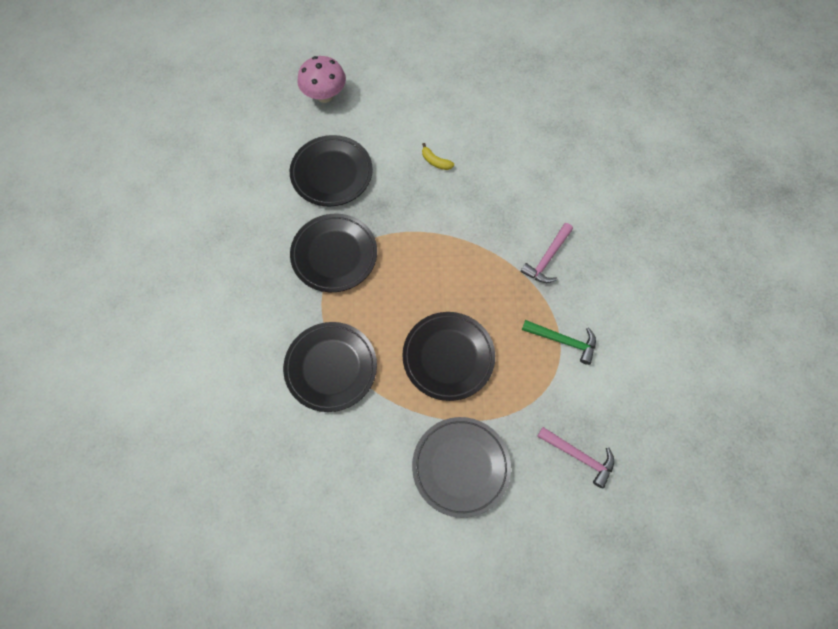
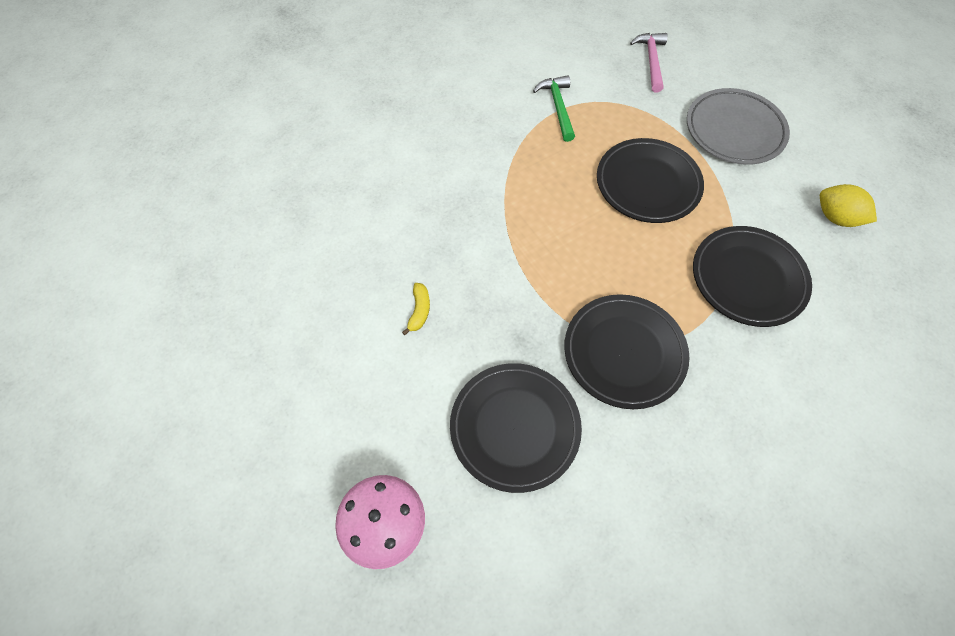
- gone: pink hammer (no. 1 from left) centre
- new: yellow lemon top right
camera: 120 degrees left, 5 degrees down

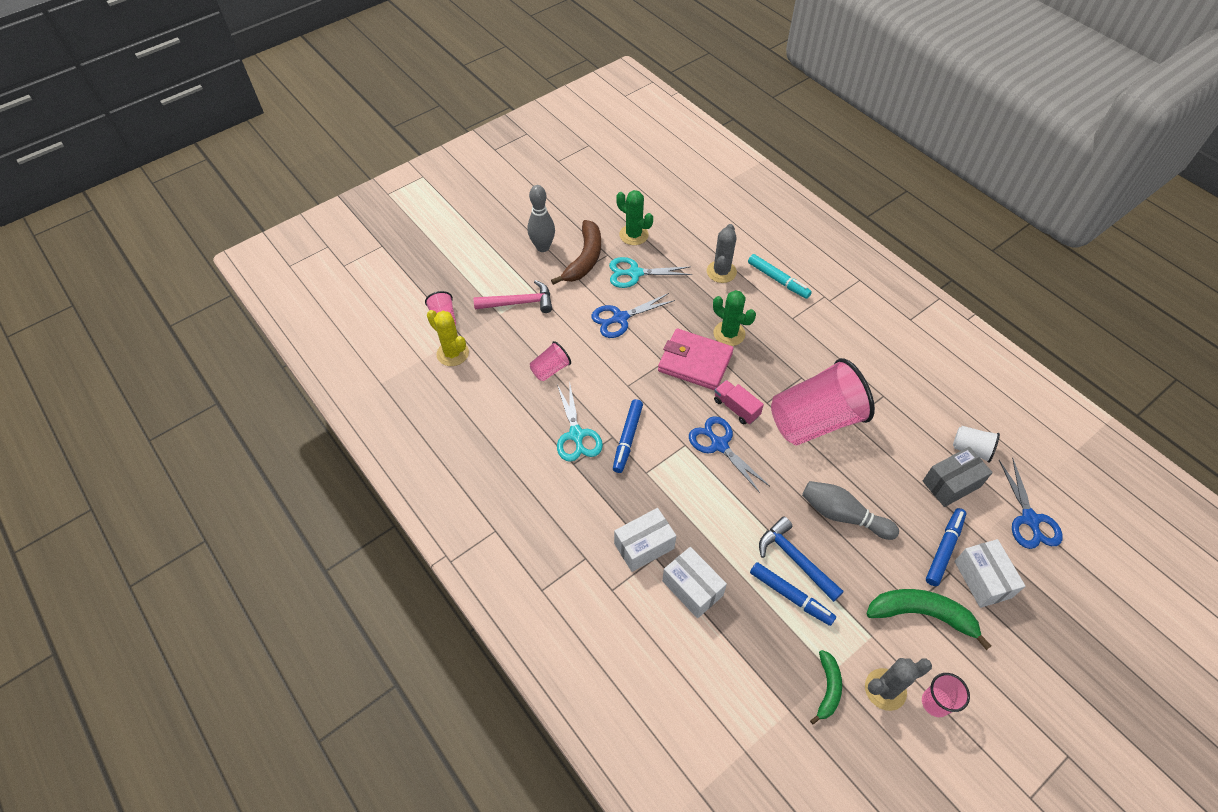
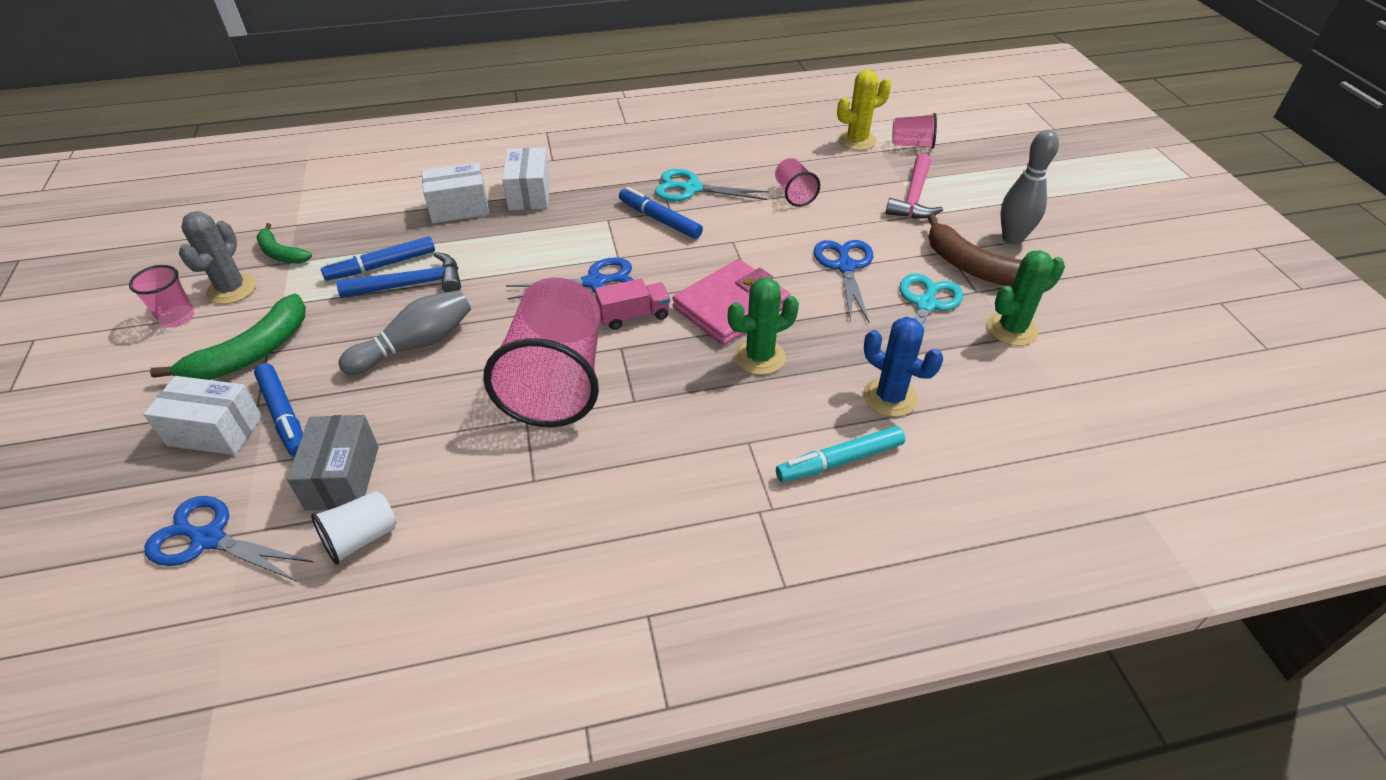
- repainted: grey cactus (no. 1 from left) top centre to blue cactus centre
camera: 115 degrees right, 10 degrees down

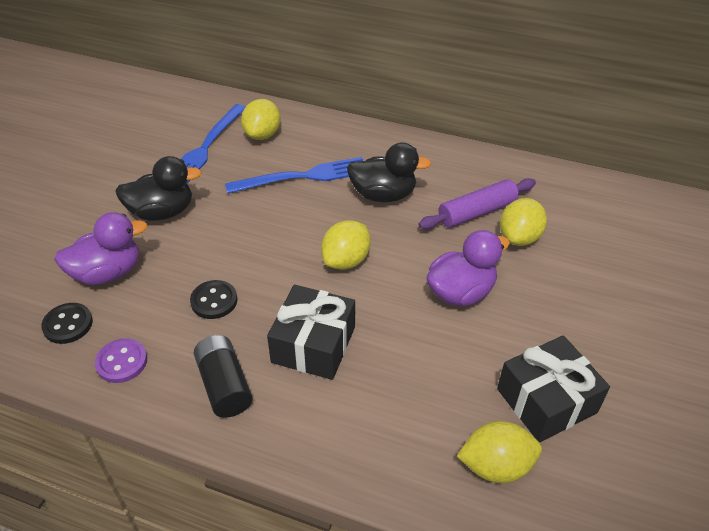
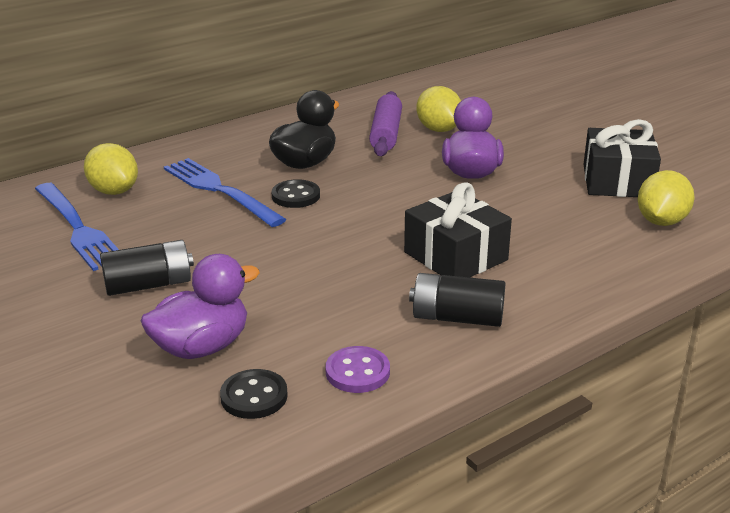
- gone: yellow lemon (no. 2 from left) centre
- shifted: black button (no. 2 from left) middle left to centre
- swapped: black duck (no. 1 from left) middle left to black battery (no. 1 from left) middle left
- rotated: purple duck (no. 1 from left) middle left = middle left 45 degrees clockwise
- rotated: blue fork (no. 2 from left) top centre = middle left 60 degrees counterclockwise
camera: 55 degrees left, 15 degrees down

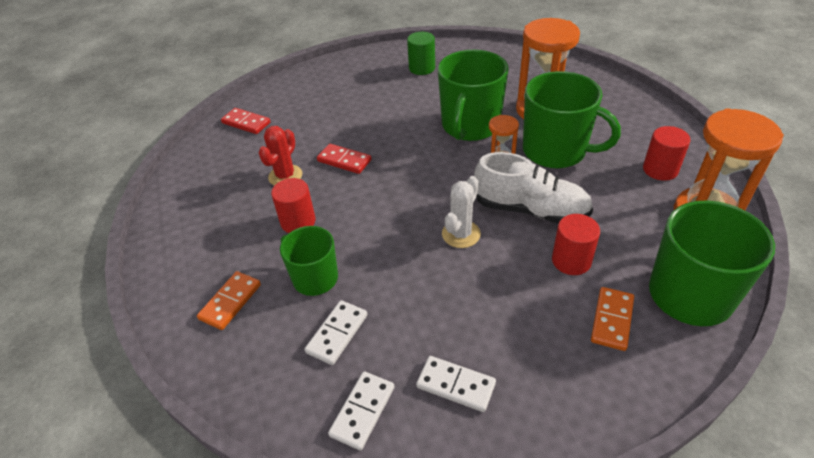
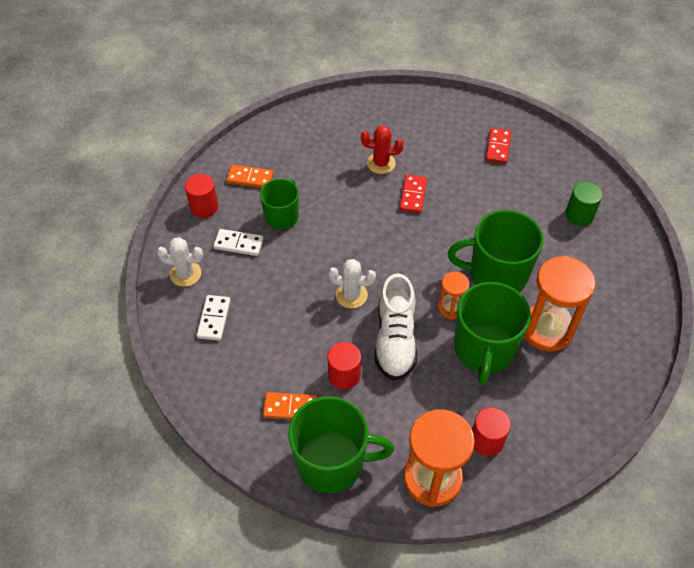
- shifted: red domino (no. 1 from left in the first image) top left to red domino (no. 2 from left) top right
- shifted: red cylinder (no. 1 from left) centre to middle left
- swapped: white domino (no. 2 from left) bottom centre to white cactus (no. 1 from left) middle left
camera: 70 degrees right, 10 degrees up

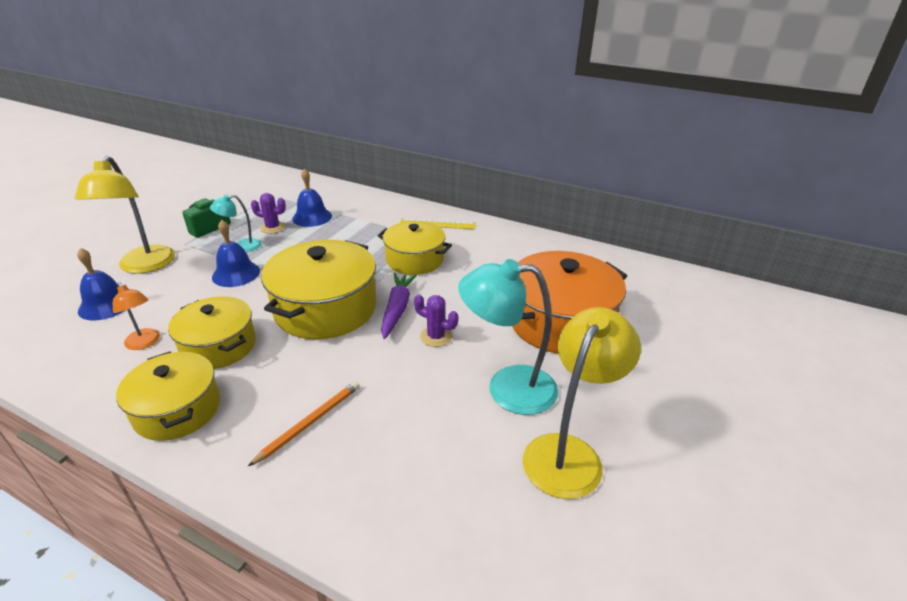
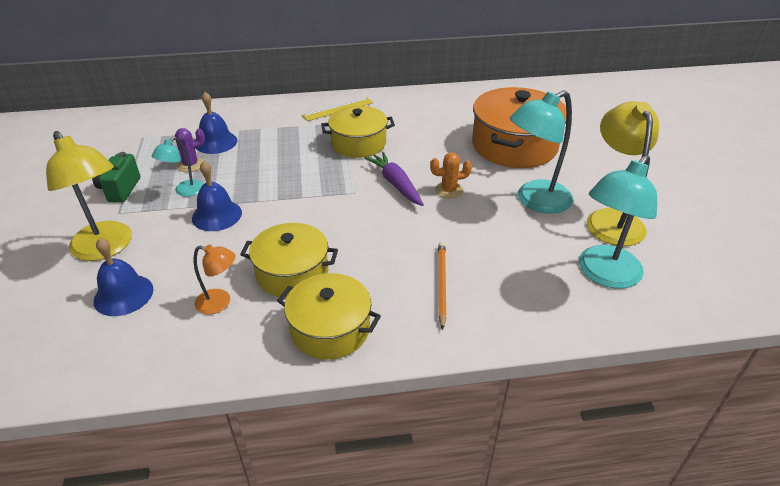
- gone: yellow pot (no. 3 from left) centre
- new: turquoise lamp (no. 3 from left) middle right
- repainted: purple cactus (no. 2 from left) centre to orange cactus centre
camera: 35 degrees left, 5 degrees up

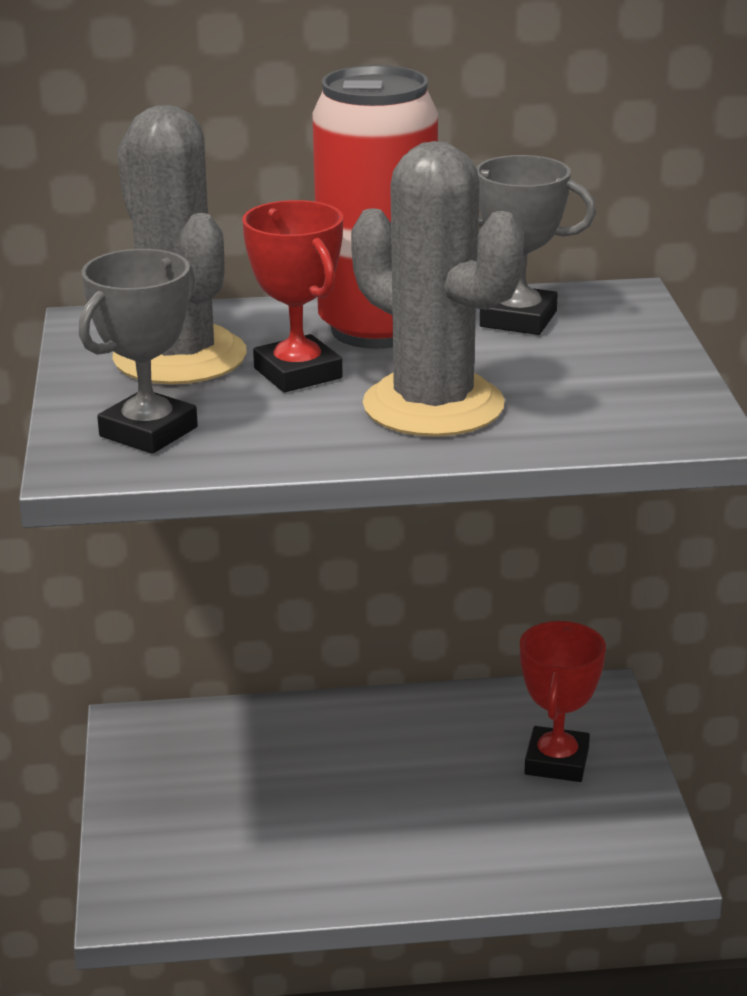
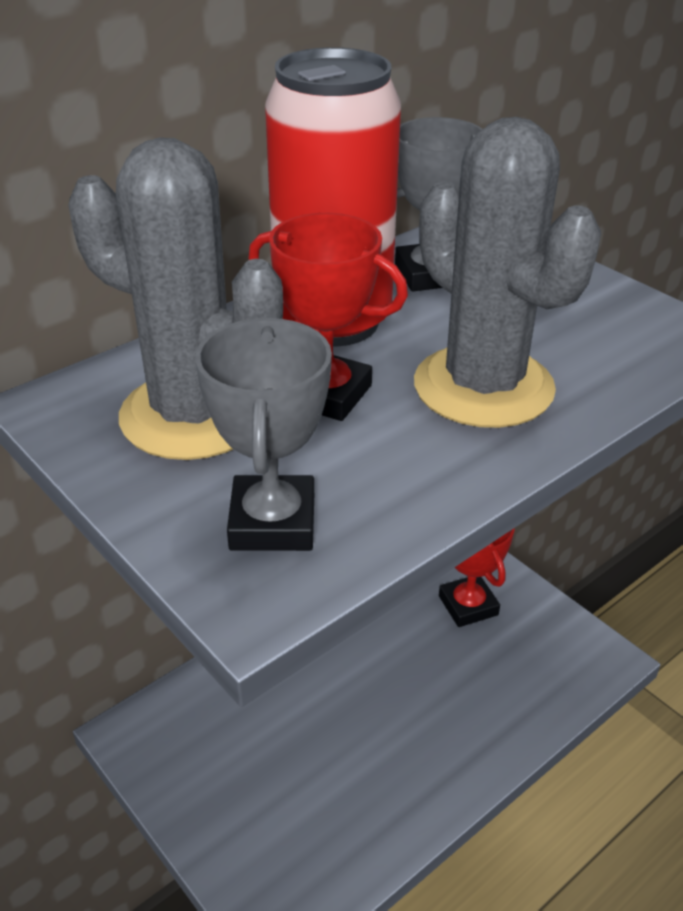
- rotated: grey cactus (no. 2 from left) top centre = top right 45 degrees clockwise
camera: 35 degrees left, 10 degrees up

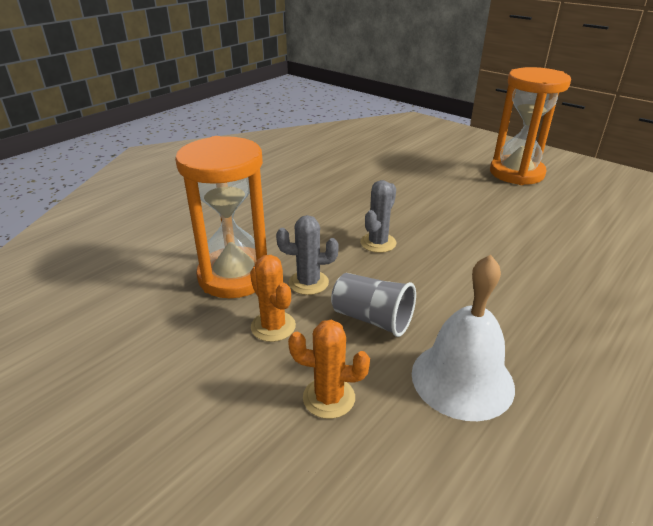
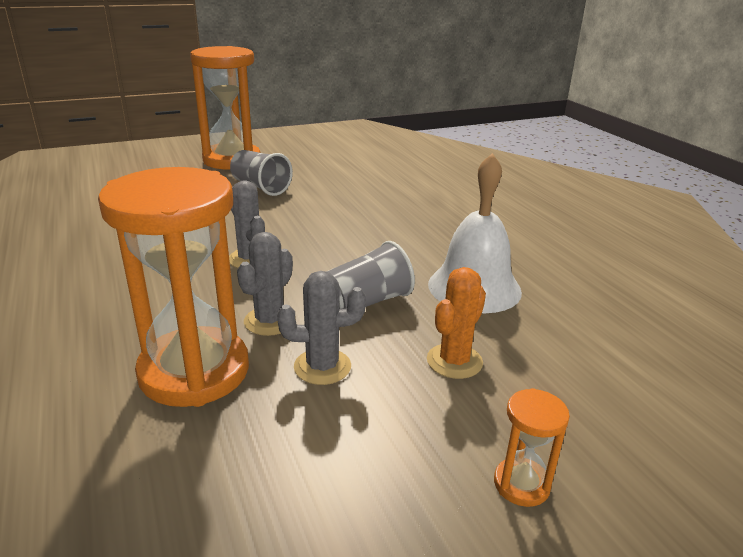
- new: grey cup (no. 1 from left) top centre
- new: orange hourglass (no. 3 from left) bottom right
- repainted: orange cactus (no. 1 from left) centre to grey cactus (no. 3 from left) centre
camera: 65 degrees left, 5 degrees down

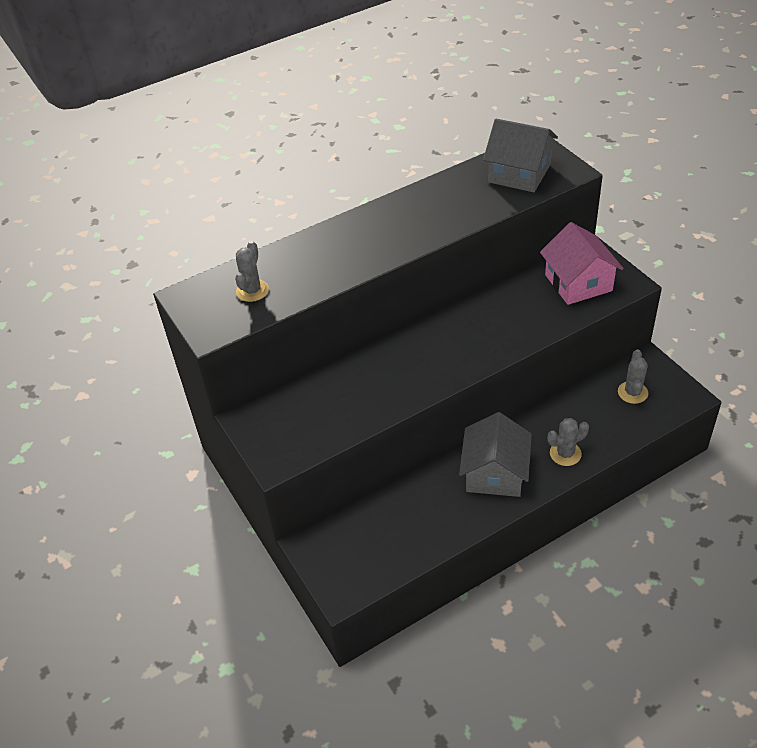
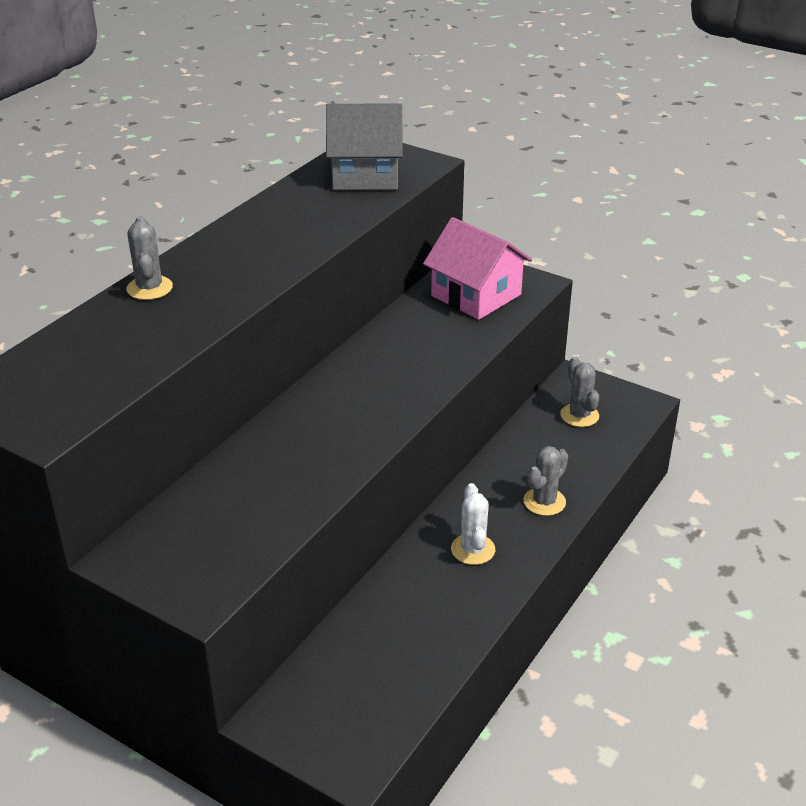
- shifted: grey cactus (no. 1 from left) middle left to top left
- swapped: grey house (no. 1 from left) centre to white cactus centre
camera: 30 degrees left, 10 degrees down

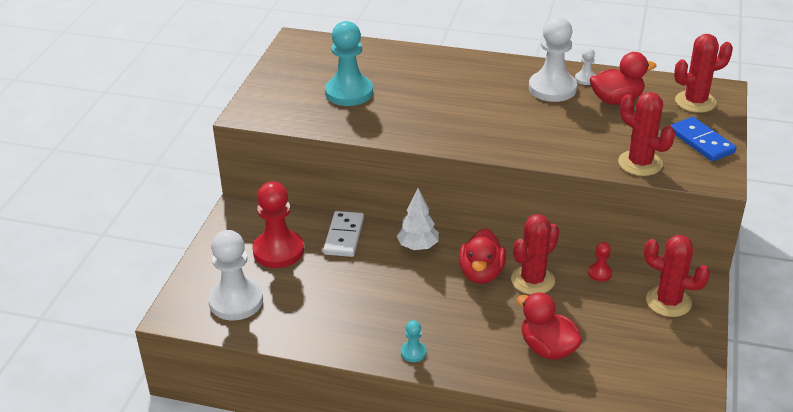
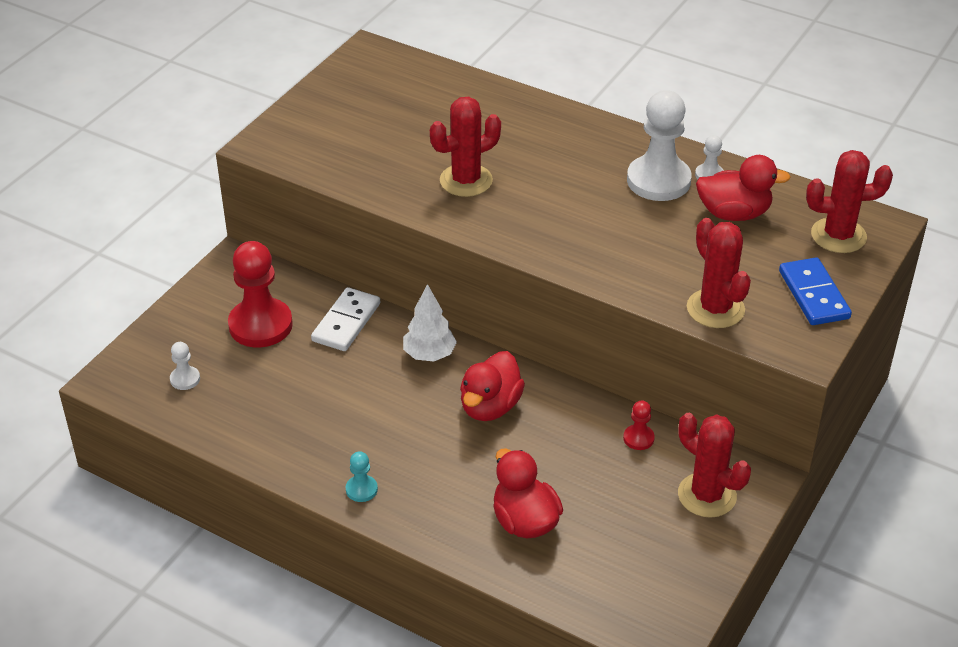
- gone: turquoise pawn (no. 1 from left) top centre
- shifted: red cactus (no. 1 from left) middle right to top centre
- scaled: white pawn (no. 1 from left) bottom left = middle left x0.45
camera: 15 degrees right, 5 degrees up

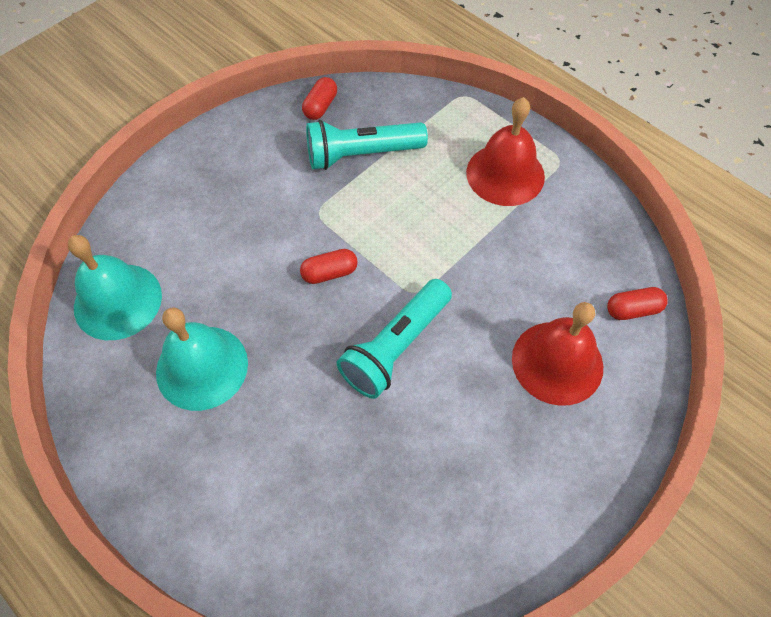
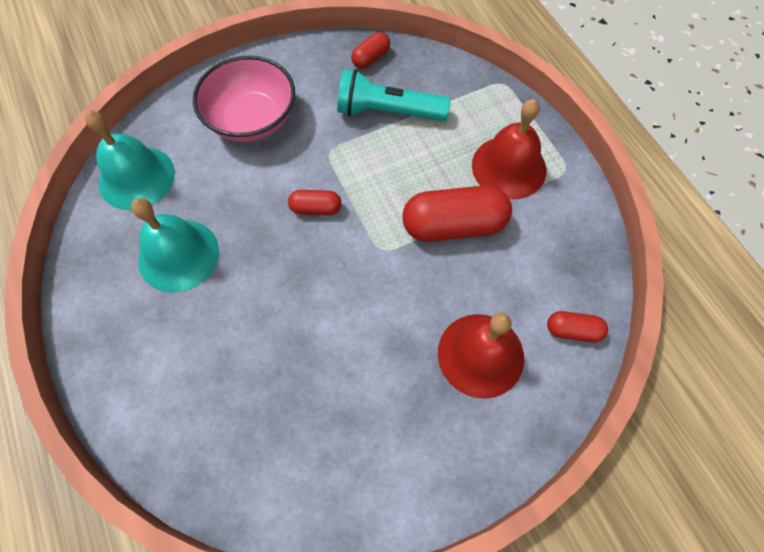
- gone: turquoise flashlight (no. 2 from left) centre
- new: pink bowl top left
- new: red capsule (no. 3 from left) centre
camera: 20 degrees right, 5 degrees up

